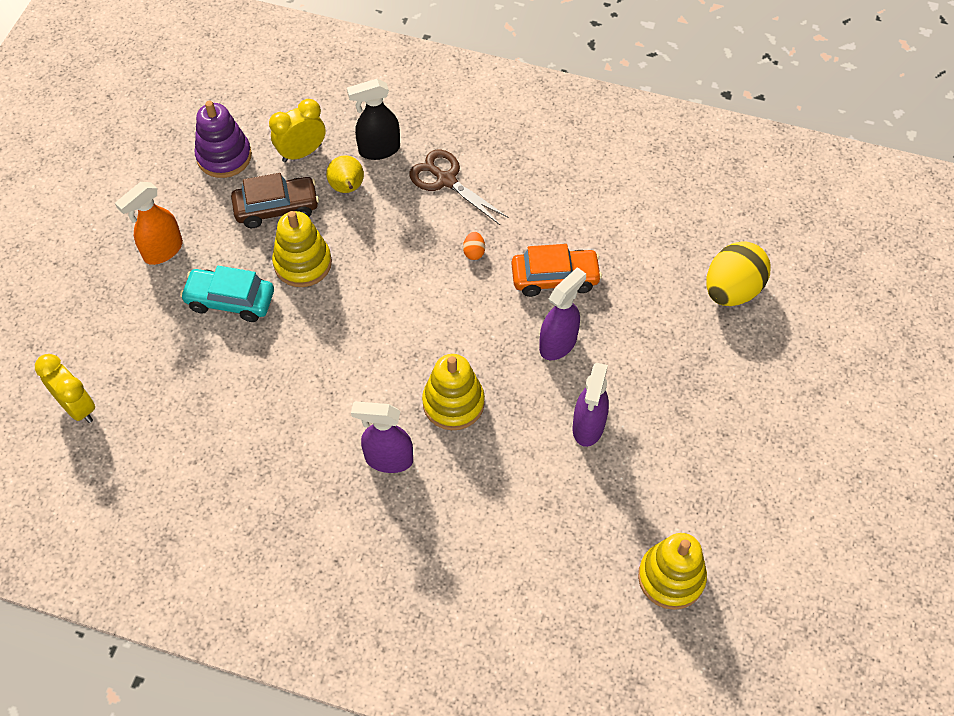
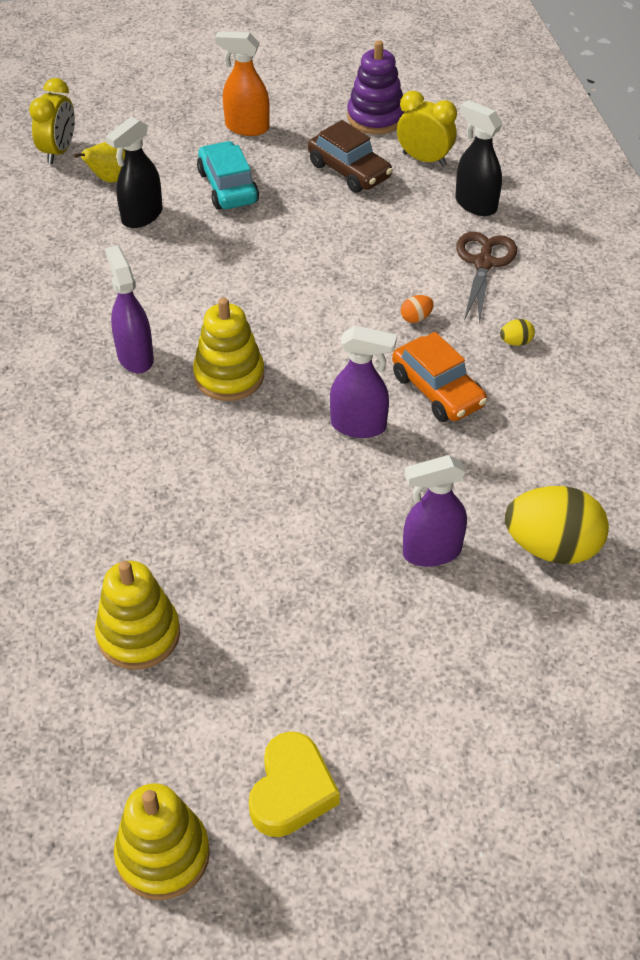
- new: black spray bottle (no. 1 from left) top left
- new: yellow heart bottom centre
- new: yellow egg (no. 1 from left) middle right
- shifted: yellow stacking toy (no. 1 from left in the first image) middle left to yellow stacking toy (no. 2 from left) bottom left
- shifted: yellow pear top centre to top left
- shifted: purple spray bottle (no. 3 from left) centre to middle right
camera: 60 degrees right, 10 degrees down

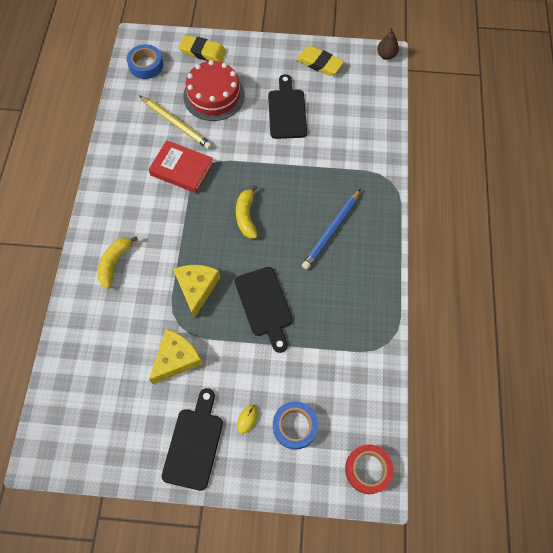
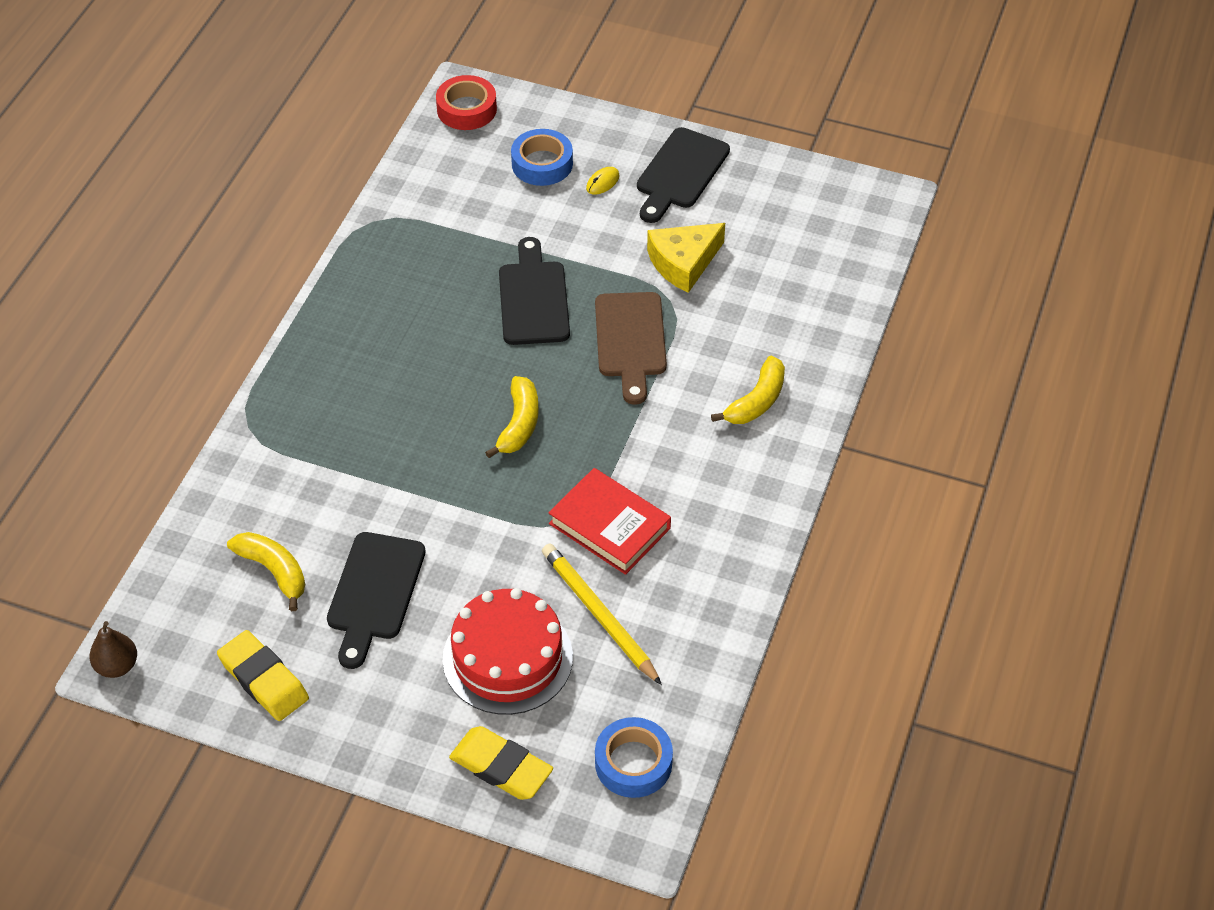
- gone: blue pencil centre
- new: yellow banana (no. 1 from left) middle left
- swapped: yellow cheese (no. 2 from left) centre to brown cutting board centre
camera: 165 degrees left, 15 degrees down

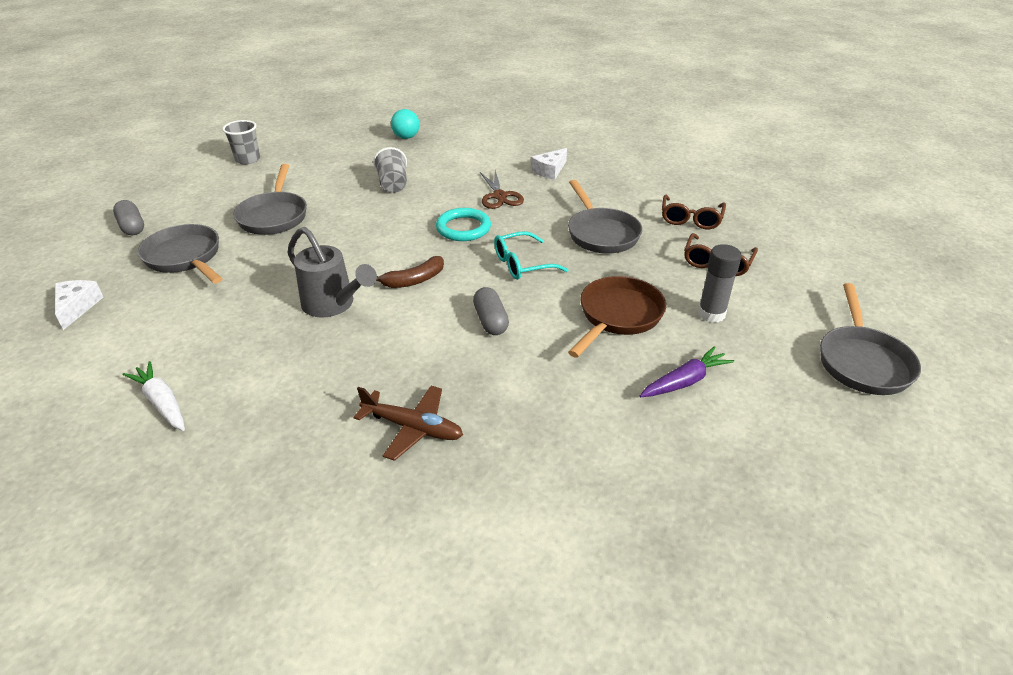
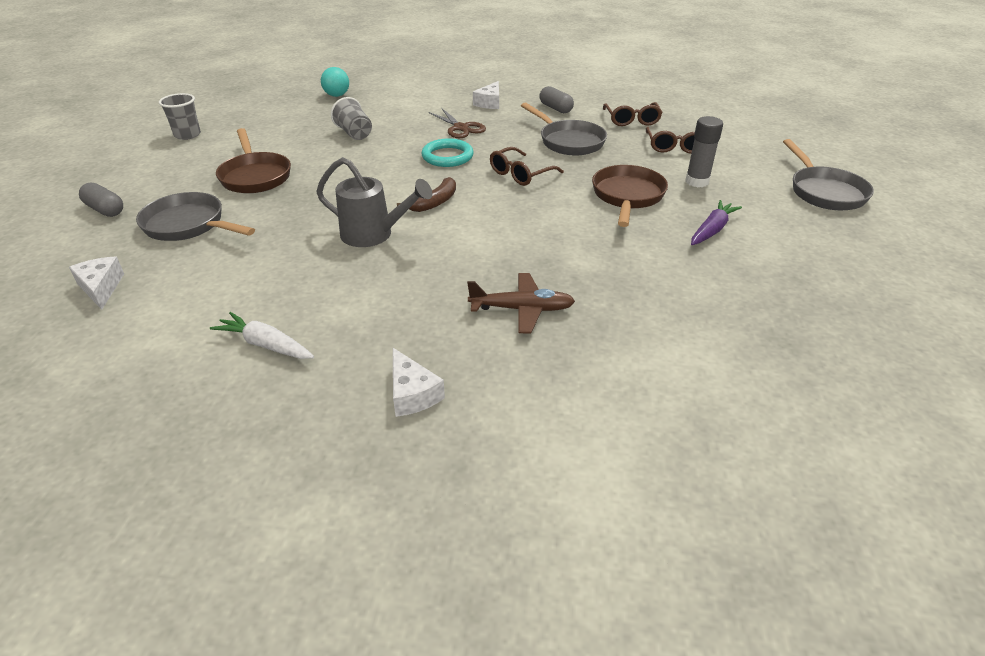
- new: white cheese (no. 2 from left) centre
- shifted: grey capsule (no. 2 from left) centre to top centre
- repainted: grey pan (no. 2 from left) top left to brown pan (no. 1 from left) top left
- repainted: turquoise glasses centre to brown glasses (no. 1 from left) top centre
camera: 20 degrees left, 0 degrees up

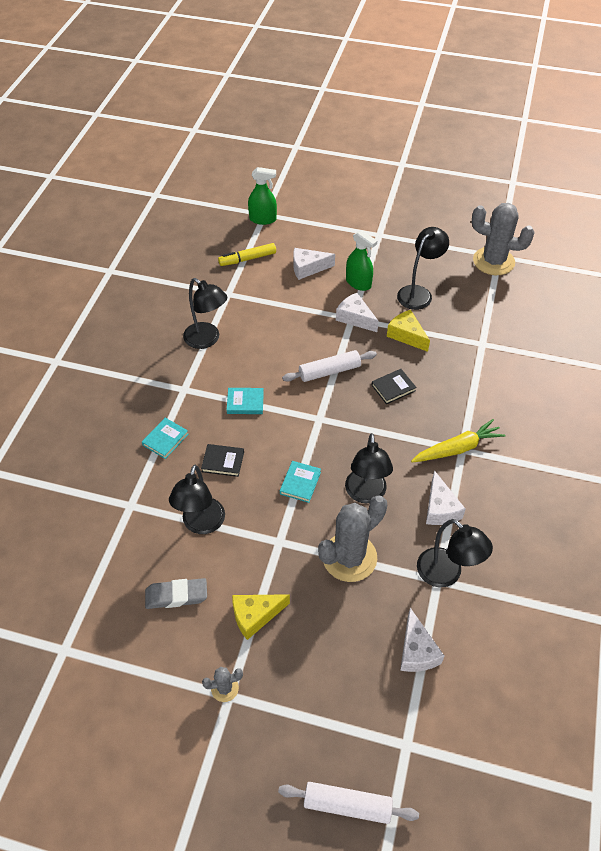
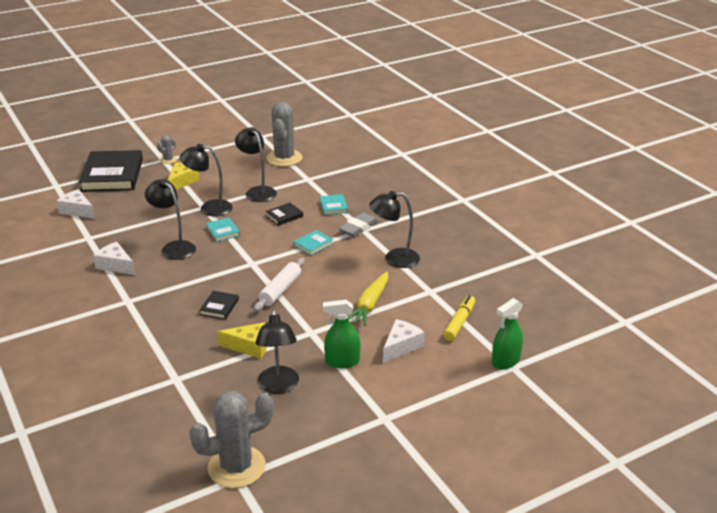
- gone: white rolling pin (no. 2 from left) bottom centre
- gone: white cheese (no. 2 from left) centre
- new: black book (no. 1 from left) middle left
- shifted: grey eraser bottom left to centre
- shifted: grey cactus (no. 2 from left in the first image) centre to grey cactus (no. 3 from left) top centre
- shifted: yellow carrot middle right to centre
- shifted: black lamp (no. 5 from left in the first image) middle right to black lamp (no. 2 from left) middle left
camera: 135 degrees right, 20 degrees down

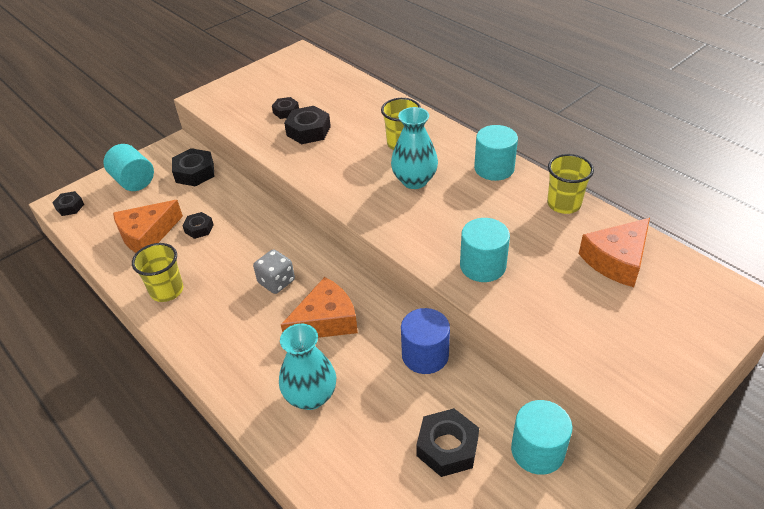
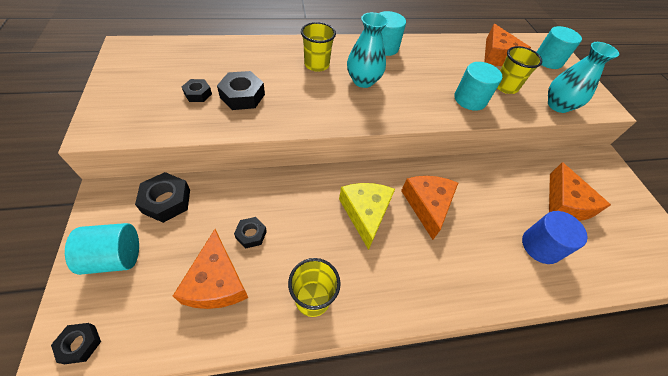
- shifted: turquoise vase (no. 1 from left in the first image) bottom centre to turquoise vase (no. 2 from left) top right
- shifted: blue cylinder bottom centre to middle right
- shifted: turquoise cylinder (no. 4 from left) bottom right to top right
- shifted: yellow cup (no. 3 from left) middle right to top right
- swapped: grey dice centre to yellow cheese centre
- swapped: black nut (no. 6 from left) bottom centre to orange cheese (no. 4 from left) middle right
camera: 65 degrees left, 10 degrees up

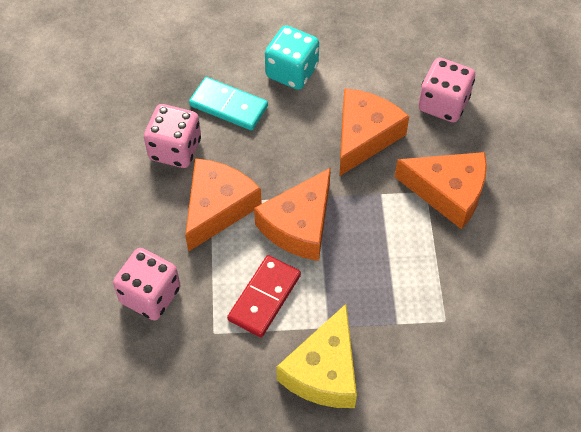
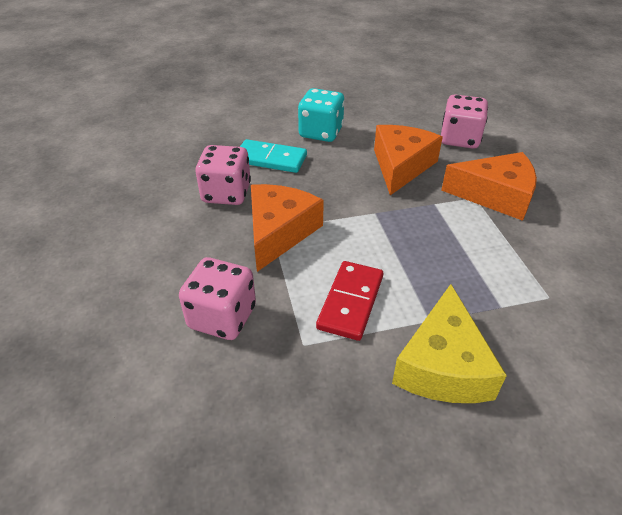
- gone: orange cheese (no. 2 from left) centre
camera: 10 degrees left, 15 degrees down

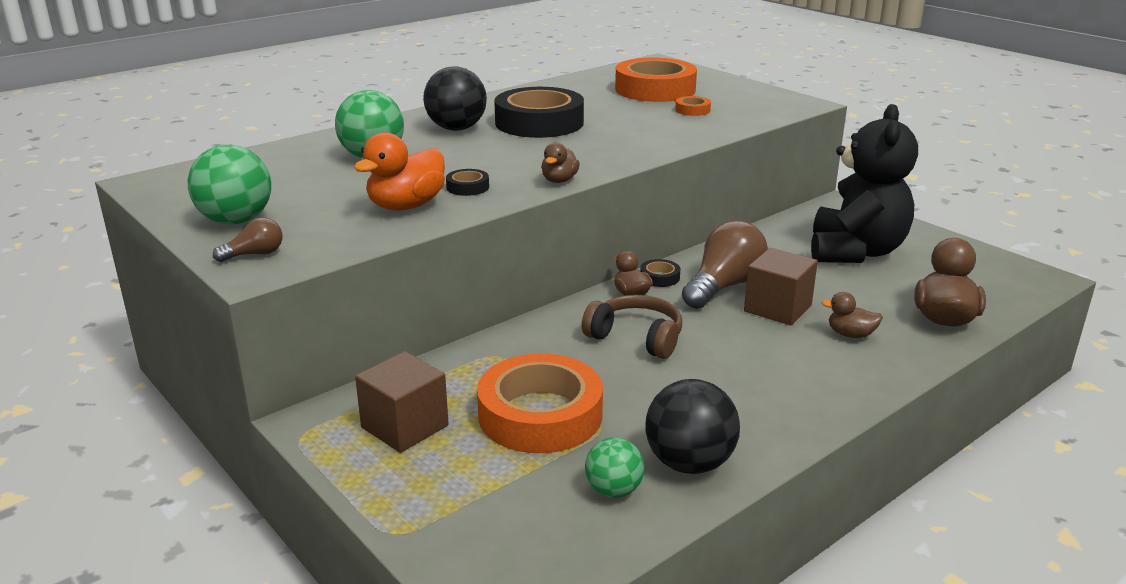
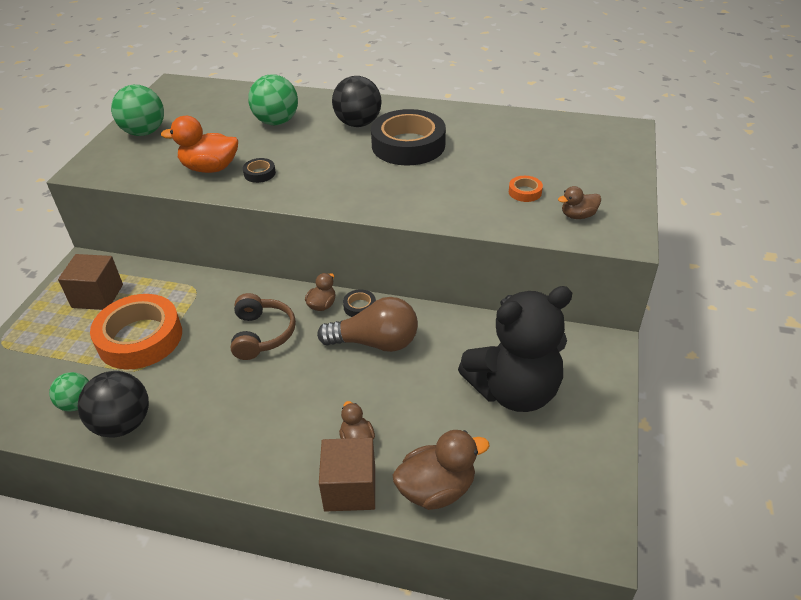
- gone: brown light bulb (no. 1 from left) middle left
- gone: orange tape (no. 2 from left) top centre
- shifted: brown duck (no. 1 from left in the first image) top centre to brown duck (no. 4 from left) middle right
- shifted: brown cube (no. 2 from left) middle right to bottom centre
camera: 55 degrees right, 15 degrees up

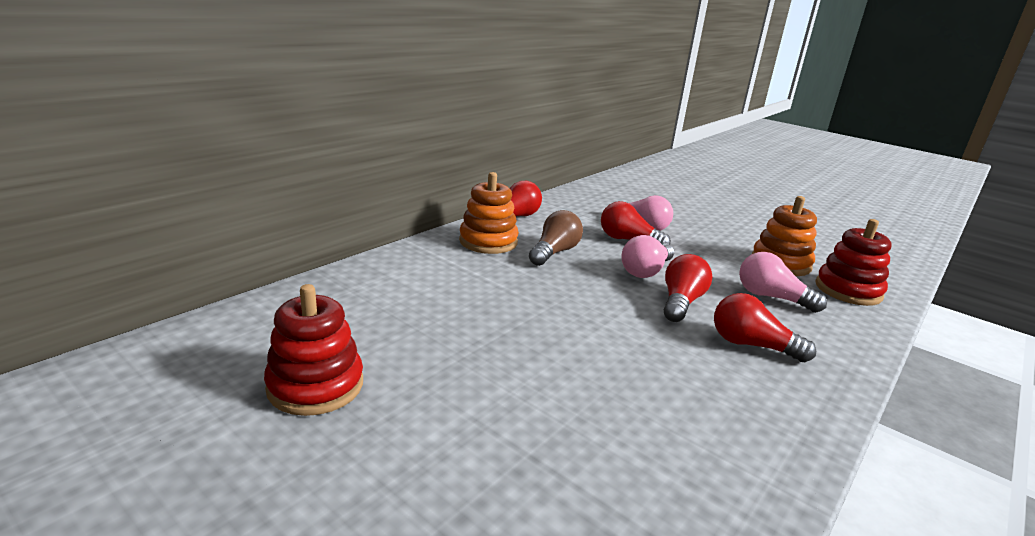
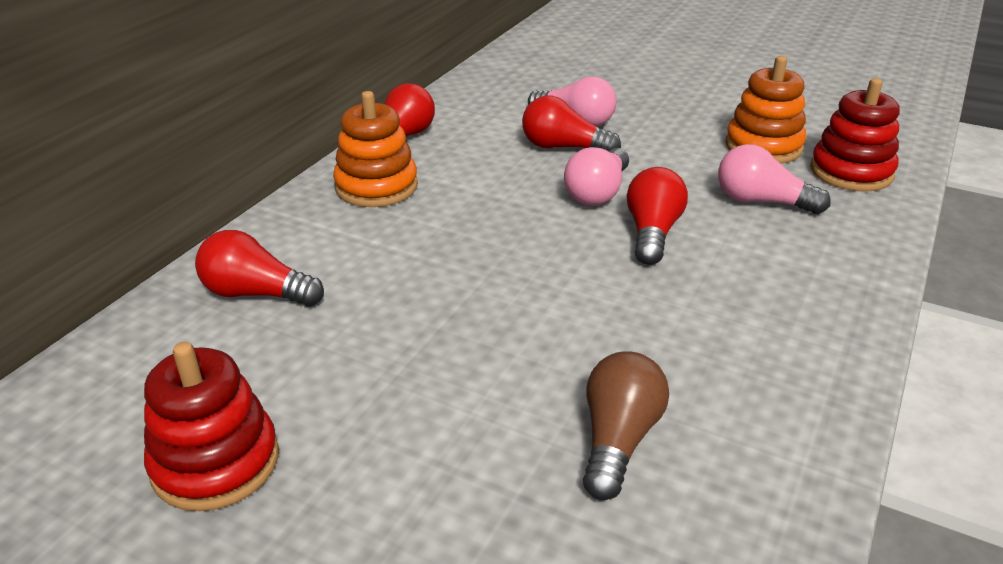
- shifted: brown light bulb centre to bottom centre
- shifted: red light bulb (no. 4 from left in the first image) middle right to red light bulb (no. 1 from left) middle left
camera: 10 degrees left, 10 degrees up

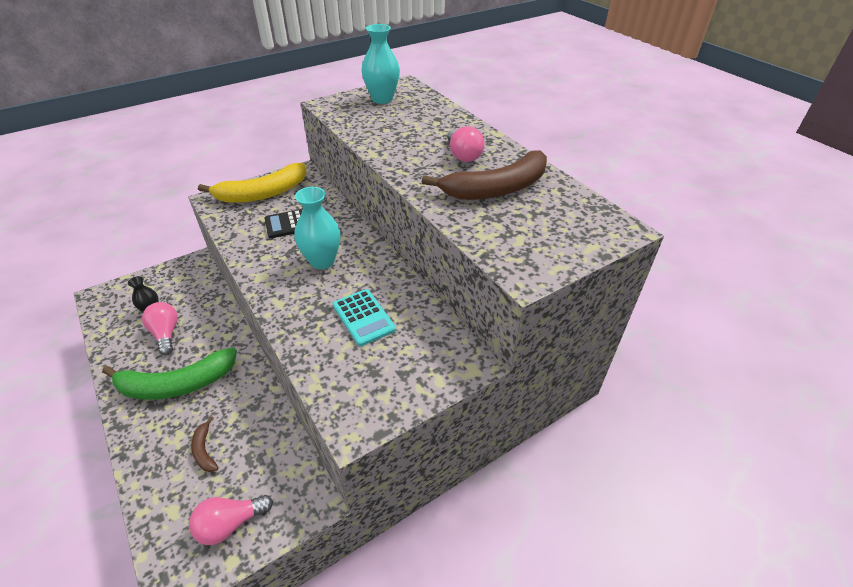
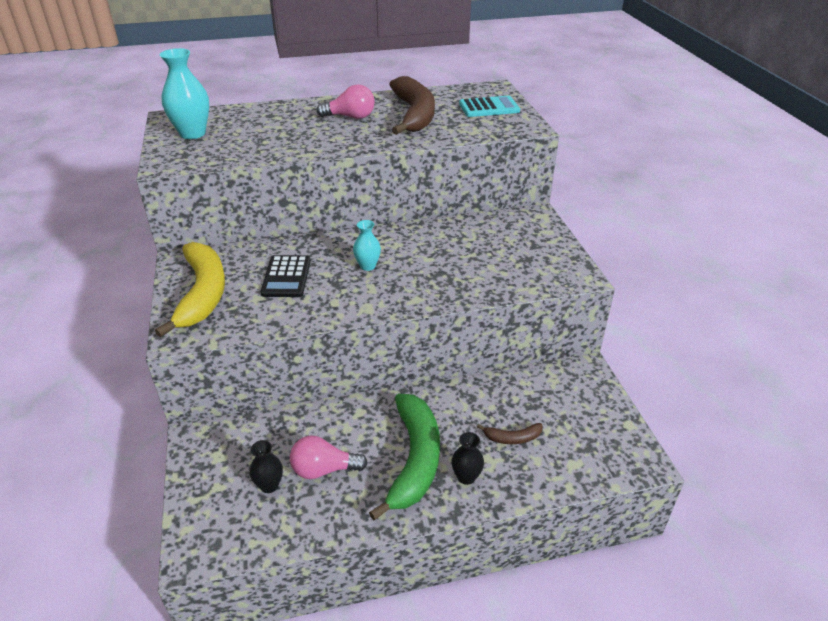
- gone: pink light bulb (no. 2 from left) bottom left
- new: black vase (no. 2 from left) bottom centre
- shifted: turquoise calculator centre to top centre
- scaled: turquoise vase (no. 1 from left in the first image) centre = centre x0.58
camera: 70 degrees left, 5 degrees down

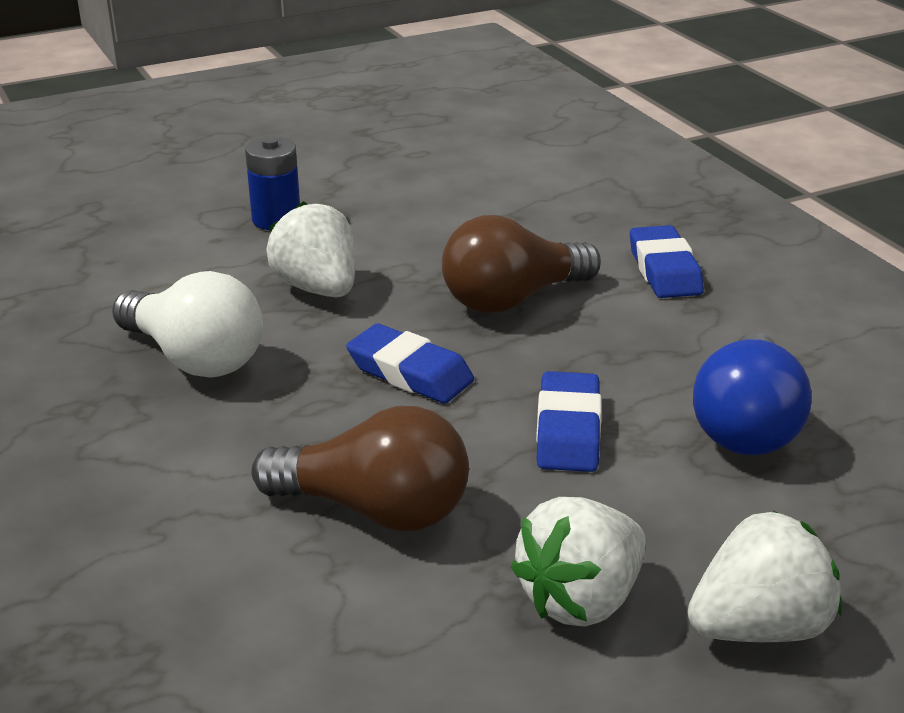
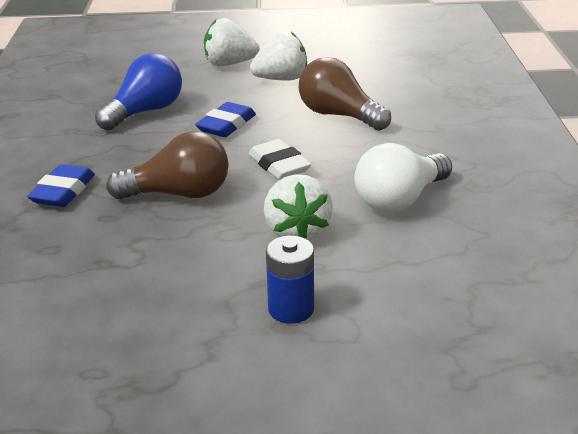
- repainted: blue eraser (no. 1 from left) centre to white eraser centre
- rotated: white light bulb middle left = middle right 105 degrees counterclockwise
camera: 155 degrees left, 0 degrees up

